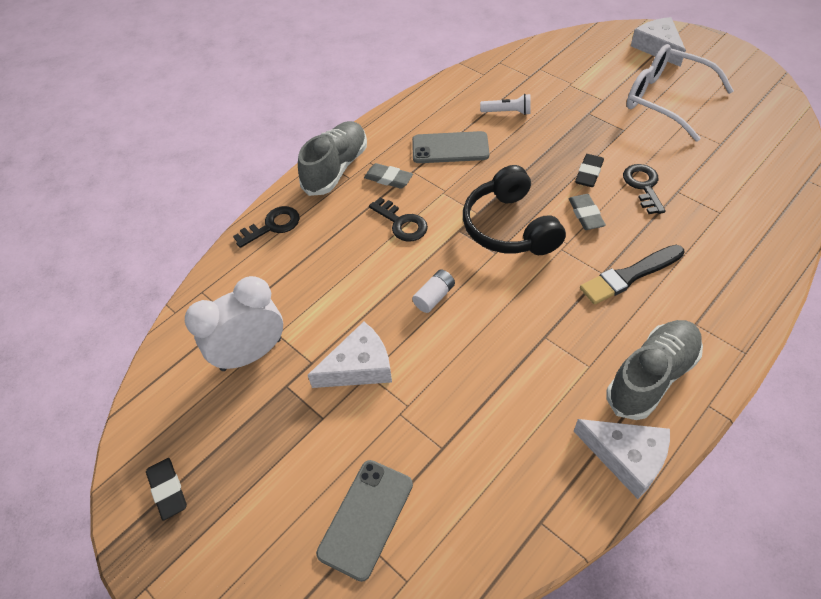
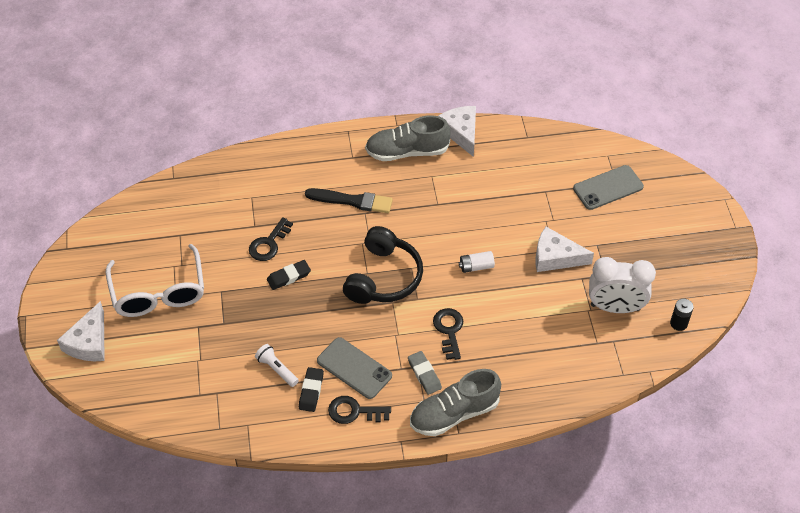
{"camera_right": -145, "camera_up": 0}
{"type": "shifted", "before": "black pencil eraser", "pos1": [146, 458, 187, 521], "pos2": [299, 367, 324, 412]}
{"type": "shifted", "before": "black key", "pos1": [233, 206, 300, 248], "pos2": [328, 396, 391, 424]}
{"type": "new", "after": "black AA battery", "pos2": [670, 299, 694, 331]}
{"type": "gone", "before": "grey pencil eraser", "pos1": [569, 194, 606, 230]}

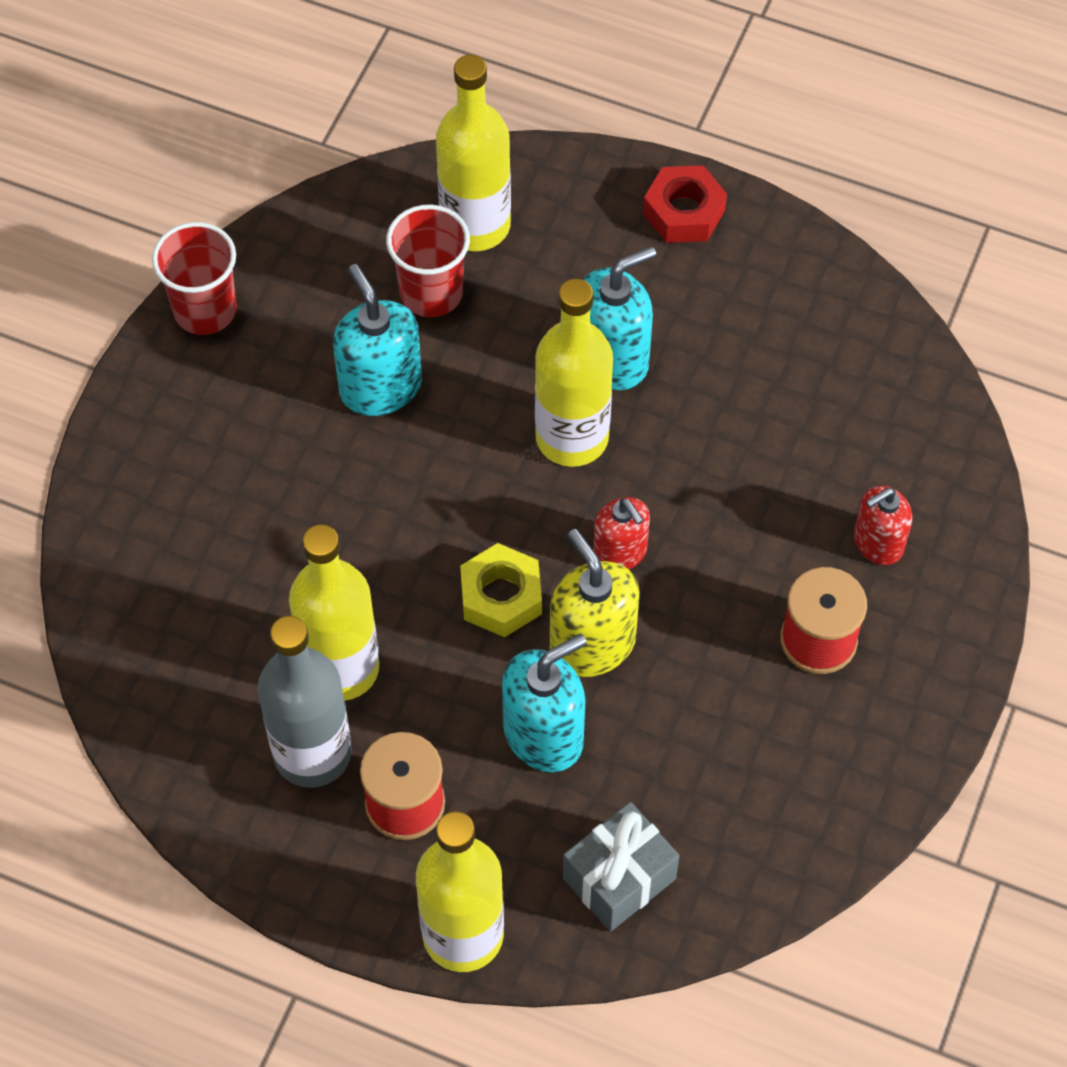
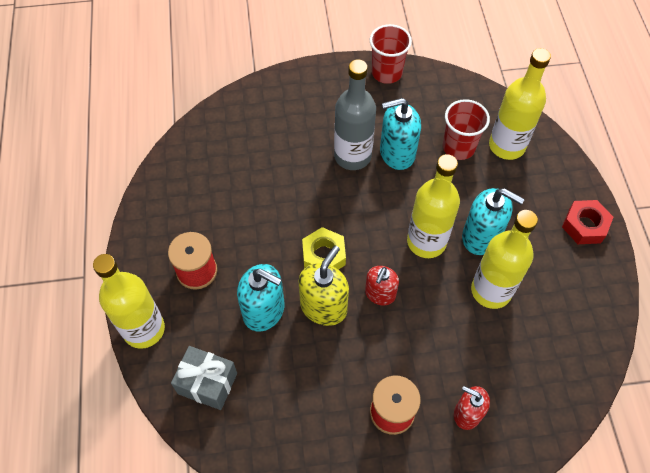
{"camera_right": 60, "camera_up": 0}
{"type": "shifted", "before": "grey bottle", "pos1": [258, 616, 352, 788], "pos2": [334, 59, 376, 170]}
{"type": "rotated", "before": "aqua pump bottle", "pos1": [333, 264, 422, 416], "pos2": [380, 98, 421, 170], "turn": -135}
{"type": "shifted", "before": "golden bottle", "pos1": [289, 524, 379, 701], "pos2": [471, 210, 538, 309]}

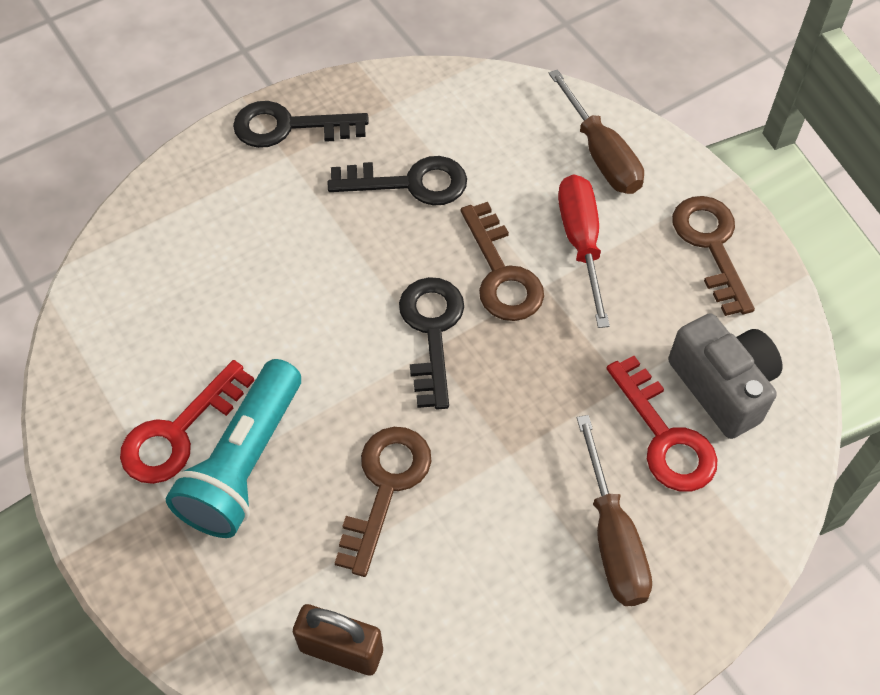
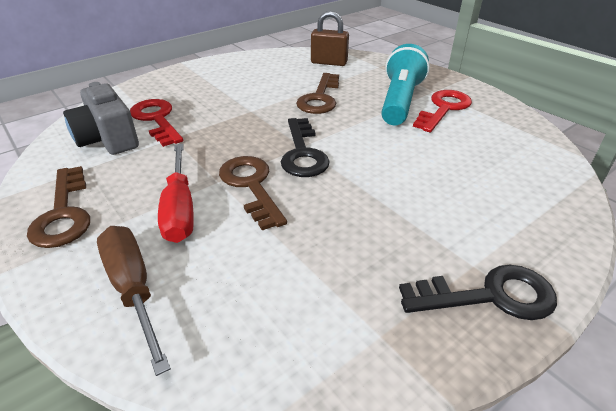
{"camera_right": 175, "camera_up": -20}
{"type": "gone", "before": "black key", "pos1": [328, 156, 467, 206]}
{"type": "gone", "before": "dark brown flat screwdriver", "pos1": [577, 415, 652, 606]}

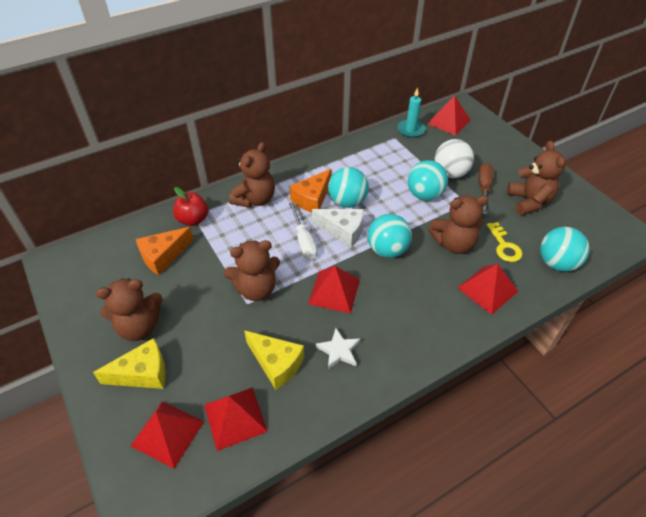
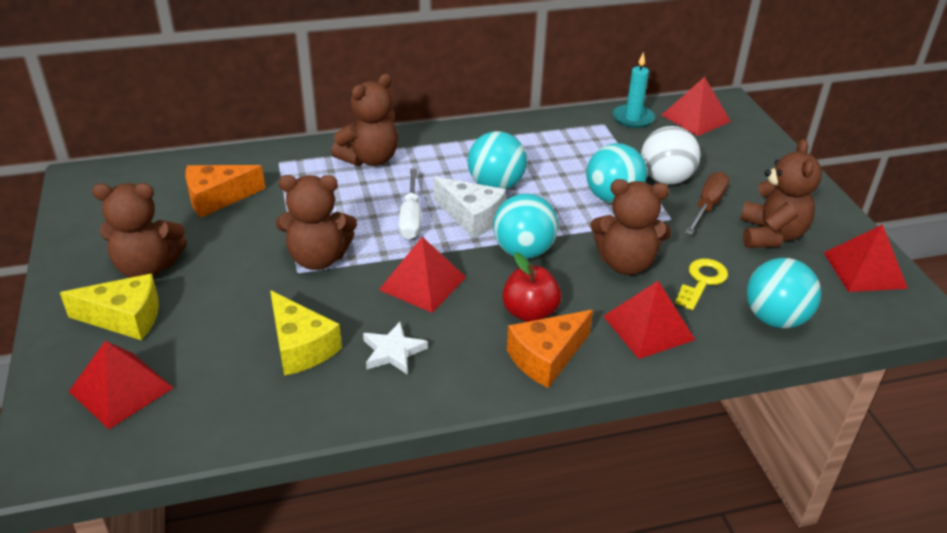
{"camera_right": 15, "camera_up": -10}
{"type": "shifted", "before": "red toy apple", "pos1": [173, 187, 209, 226], "pos2": [502, 252, 561, 322]}
{"type": "shifted", "before": "bright orange cheese", "pos1": [290, 169, 331, 213], "pos2": [507, 310, 593, 388]}
{"type": "rotated", "before": "golden key", "pos1": [487, 222, 522, 262], "pos2": [675, 259, 728, 310], "turn": -150}
{"type": "shifted", "before": "red pyramid shape", "pos1": [204, 387, 268, 451], "pos2": [824, 224, 908, 292]}

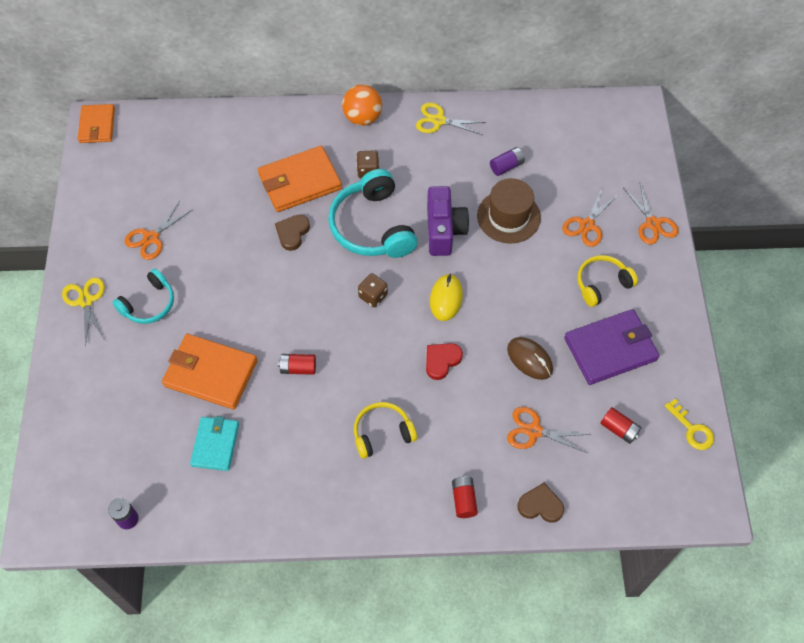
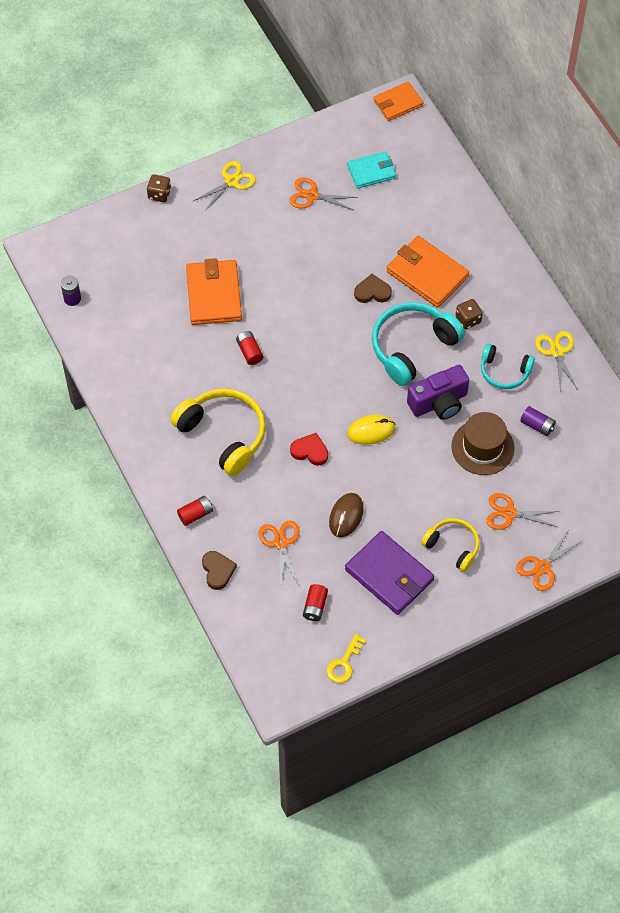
{"camera_right": 65, "camera_up": 0}
{"type": "shifted", "before": "dark brown dice", "pos1": [358, 273, 388, 307], "pos2": [147, 174, 171, 202]}
{"type": "scaled", "before": "golden over-ear headphones", "pos1": [354, 402, 417, 459], "pos2": [171, 388, 266, 476], "scale": 1.68}
{"type": "shifted", "before": "aqua wallet", "pos1": [190, 416, 239, 471], "pos2": [347, 151, 396, 189]}
{"type": "shifted", "before": "aqua over-ear headphones", "pos1": [112, 269, 174, 324], "pos2": [481, 343, 535, 389]}
{"type": "gone", "before": "bright orange ball", "pos1": [342, 84, 382, 126]}

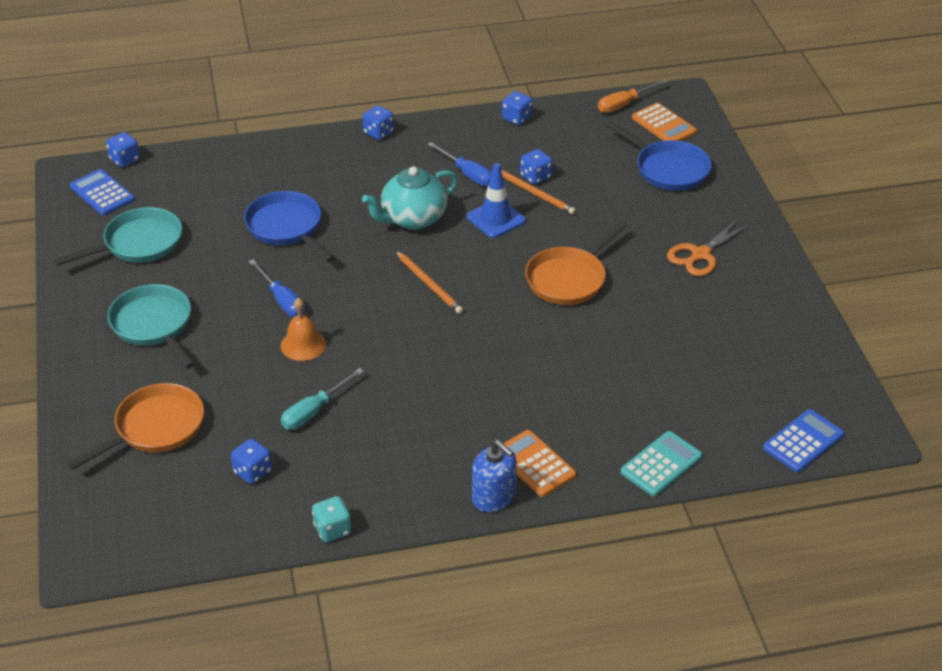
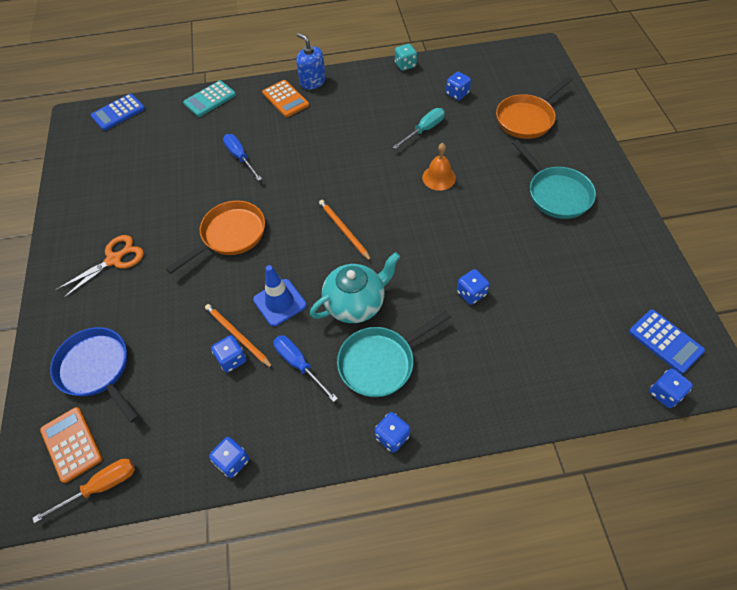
{"camera_right": -175, "camera_up": 15}
{"type": "shifted", "before": "blue flat screwdriver", "pos1": [248, 259, 305, 317], "pos2": [223, 134, 262, 181]}
{"type": "shifted", "before": "aqua pan", "pos1": [54, 207, 182, 266], "pos2": [337, 311, 451, 397]}
{"type": "swapped", "before": "blue pan", "after": "blue dice", "pos1": [244, 191, 335, 262], "pos2": [457, 269, 489, 305]}

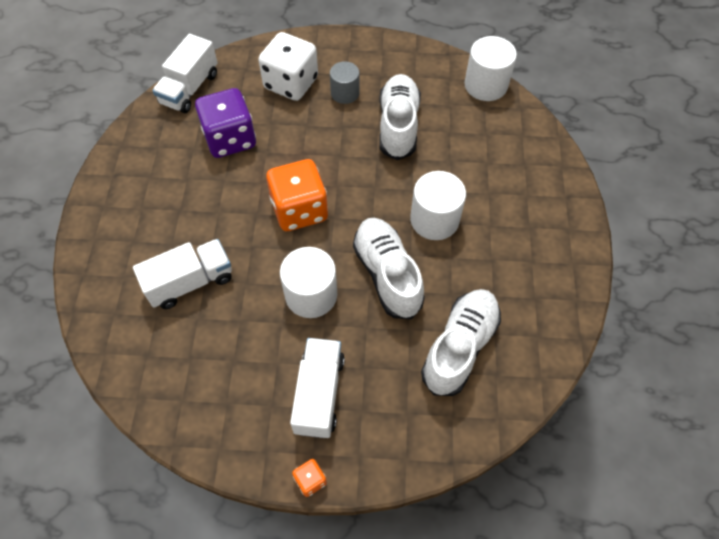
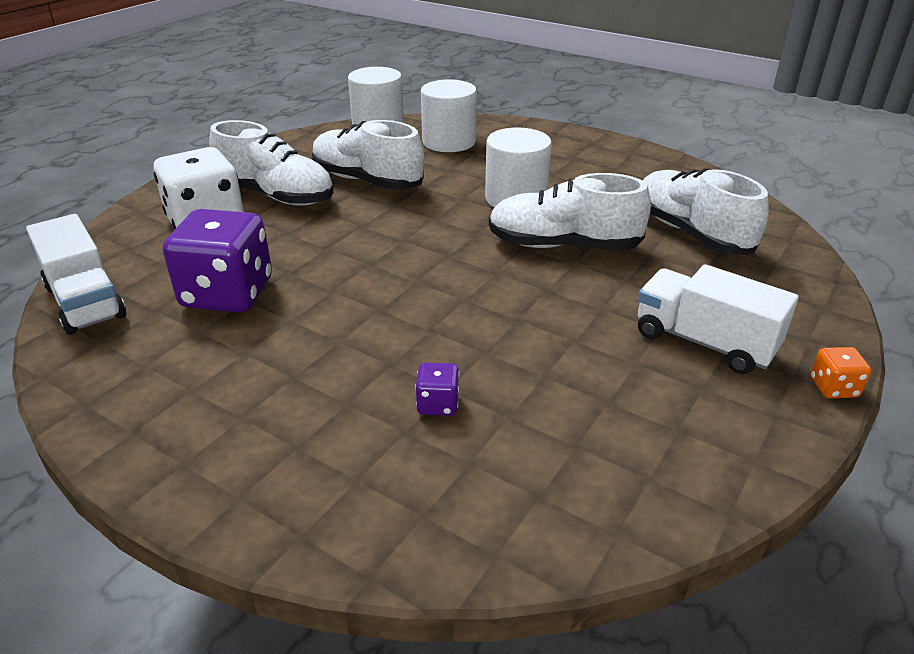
{"camera_right": -60, "camera_up": -25}
{"type": "swapped", "before": "grey solid cylinder", "after": "pure white shoe", "pos1": [330, 61, 360, 104], "pos2": [209, 120, 334, 206]}
{"type": "swapped", "before": "pure white toy truck", "after": "violet dice", "pos1": [133, 239, 232, 309], "pos2": [415, 362, 460, 416]}
{"type": "shifted", "before": "pure white solid cylinder", "pos1": [280, 247, 337, 318], "pos2": [421, 79, 477, 152]}
{"type": "gone", "before": "bright orange dice", "pos1": [266, 159, 328, 231]}

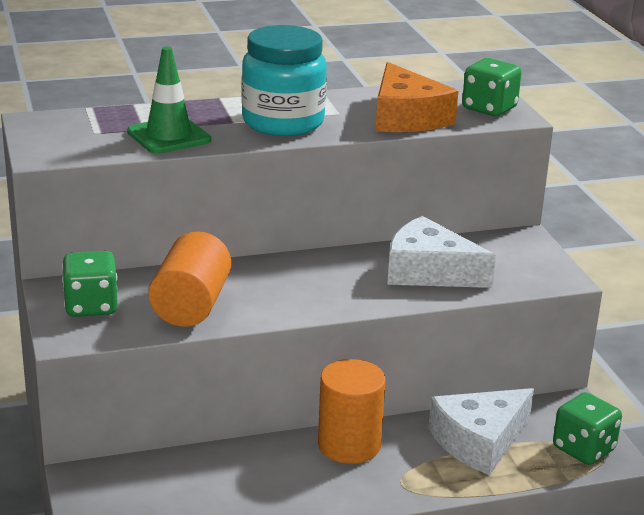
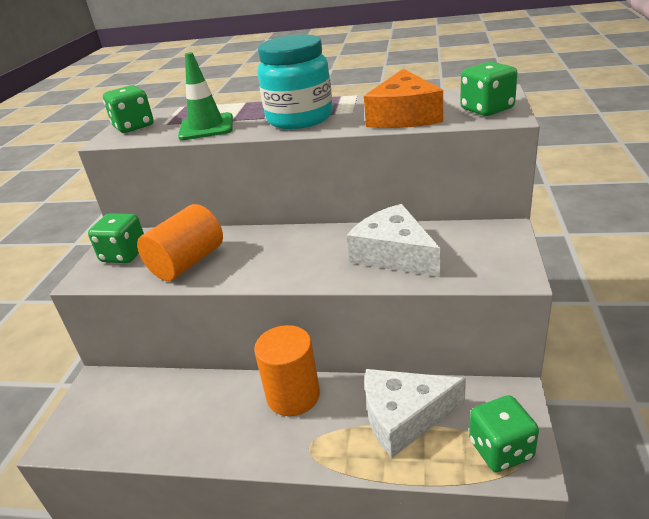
{"camera_right": 30, "camera_up": 5}
{"type": "new", "after": "leaf-green dice", "pos2": [103, 85, 154, 133]}

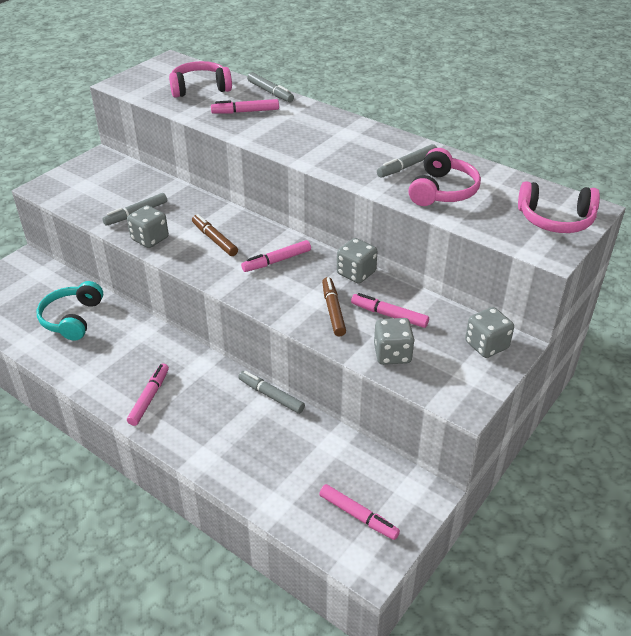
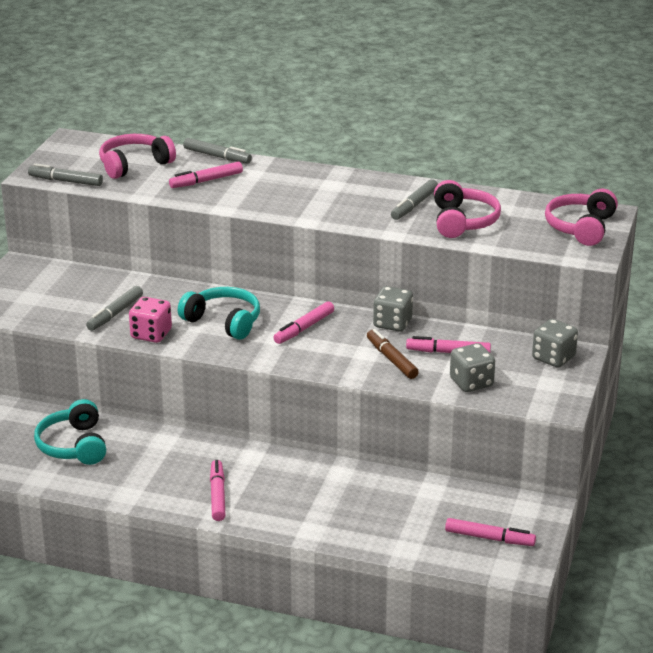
{"camera_right": -20, "camera_up": -10}
{"type": "shifted", "before": "grey felt pen", "pos1": [238, 371, 305, 414], "pos2": [28, 163, 103, 186]}
{"type": "repainted", "before": "grey dice", "after": "rosy dice", "pos1": [127, 205, 169, 248], "pos2": [129, 297, 172, 343]}
{"type": "swapped", "before": "dark brown felt pen", "after": "aqua over-ear headphones", "pos1": [192, 214, 238, 256], "pos2": [178, 287, 260, 340]}
{"type": "rotated", "before": "rosy over-ear headphones", "pos1": [518, 181, 600, 233], "pos2": [545, 189, 618, 246], "turn": 120}

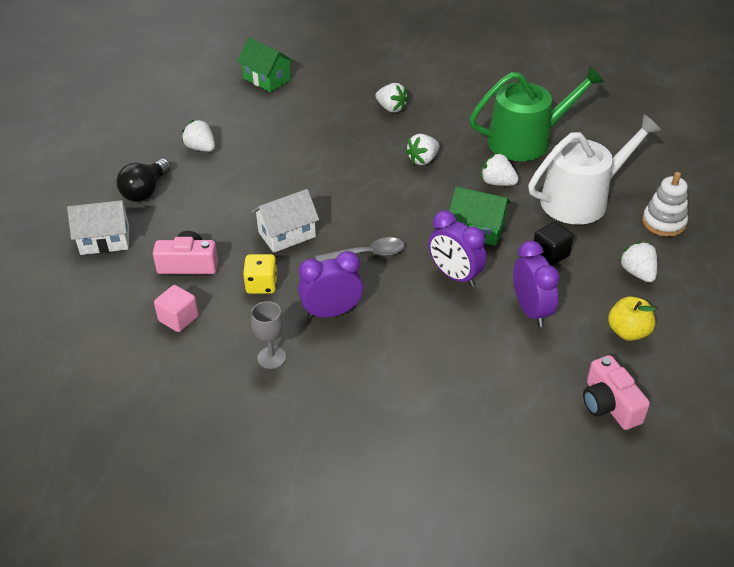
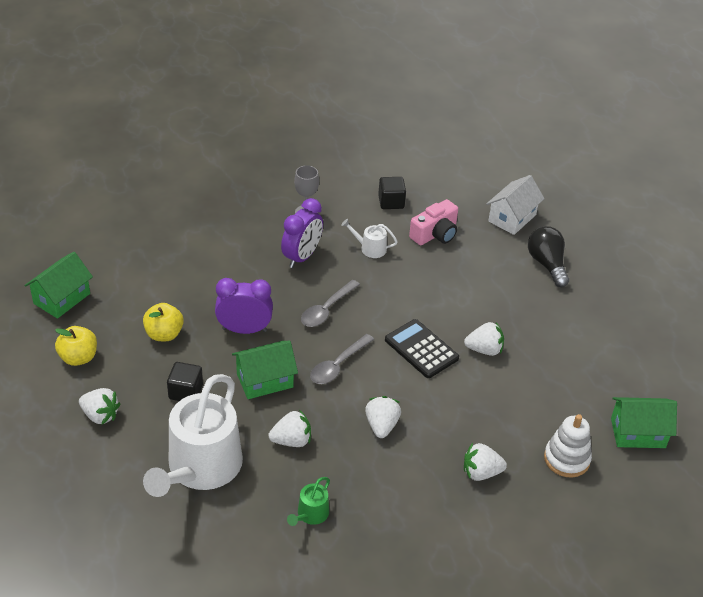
{"camera_right": 135, "camera_up": 0}
{"type": "swapped", "before": "rosy compact camera", "after": "leaf-green house", "pos1": [583, 355, 650, 430], "pos2": [24, 252, 93, 319]}
{"type": "swapped", "before": "violet bedside clock", "after": "golden toy apple", "pos1": [513, 241, 560, 327], "pos2": [143, 303, 184, 341]}
{"type": "scaled", "before": "leaf-green watering can", "pos1": [469, 66, 604, 161], "pos2": [287, 477, 330, 526], "scale": 0.42}
{"type": "new", "after": "grey spoon", "pos2": [310, 334, 374, 384]}
{"type": "swapped", "before": "golden dice", "after": "pure white watering can", "pos1": [243, 254, 277, 294], "pos2": [341, 219, 398, 258]}
{"type": "repainted", "before": "rosy block", "after": "black block", "pos1": [154, 285, 199, 332], "pos2": [378, 177, 406, 209]}
{"type": "new", "after": "black calculator", "pos2": [385, 319, 459, 378]}
{"type": "shifted", "before": "pure white strawberry", "pos1": [182, 120, 215, 152], "pos2": [464, 322, 504, 356]}
{"type": "shifted", "before": "pure white stacking rings", "pos1": [642, 172, 688, 237], "pos2": [544, 414, 592, 478]}
{"type": "gone", "before": "pure white house", "pos1": [252, 189, 319, 253]}

